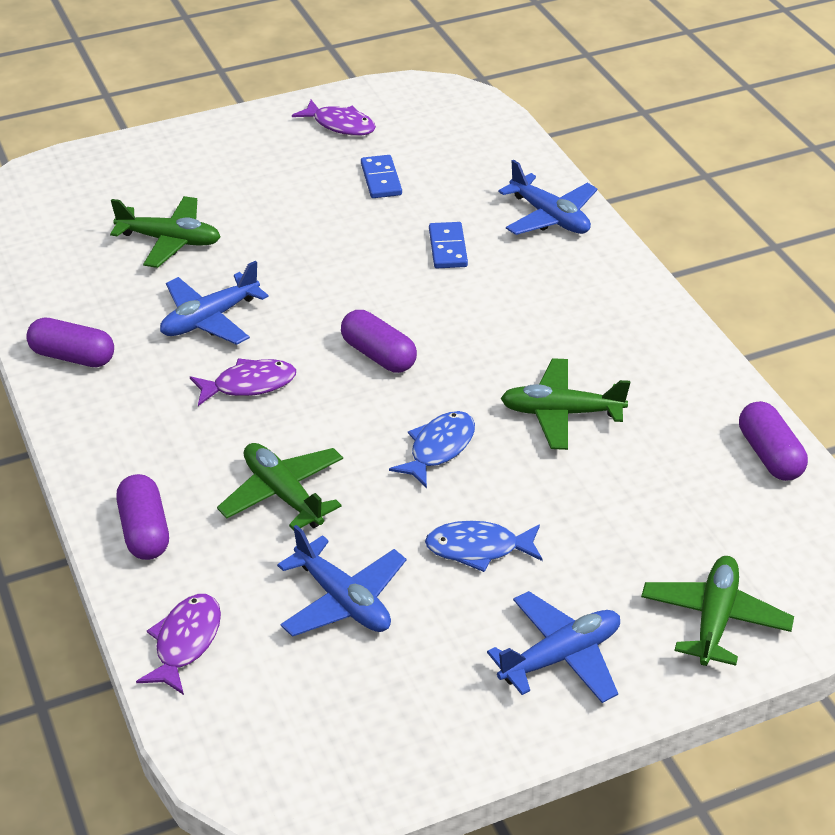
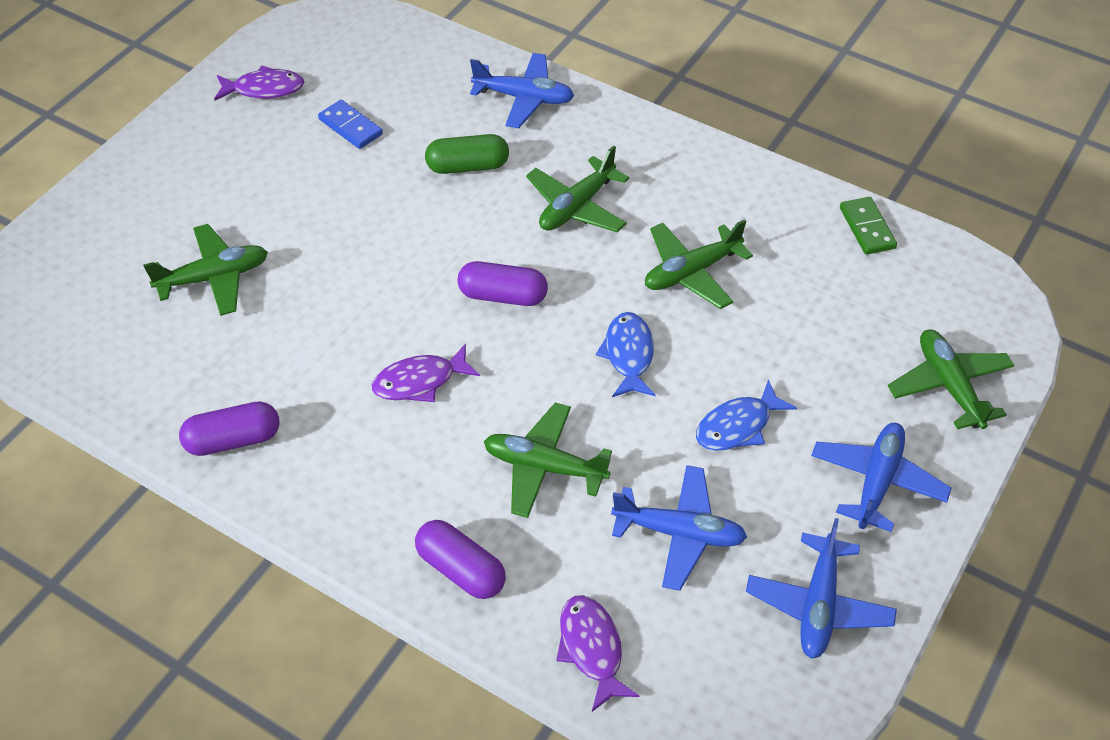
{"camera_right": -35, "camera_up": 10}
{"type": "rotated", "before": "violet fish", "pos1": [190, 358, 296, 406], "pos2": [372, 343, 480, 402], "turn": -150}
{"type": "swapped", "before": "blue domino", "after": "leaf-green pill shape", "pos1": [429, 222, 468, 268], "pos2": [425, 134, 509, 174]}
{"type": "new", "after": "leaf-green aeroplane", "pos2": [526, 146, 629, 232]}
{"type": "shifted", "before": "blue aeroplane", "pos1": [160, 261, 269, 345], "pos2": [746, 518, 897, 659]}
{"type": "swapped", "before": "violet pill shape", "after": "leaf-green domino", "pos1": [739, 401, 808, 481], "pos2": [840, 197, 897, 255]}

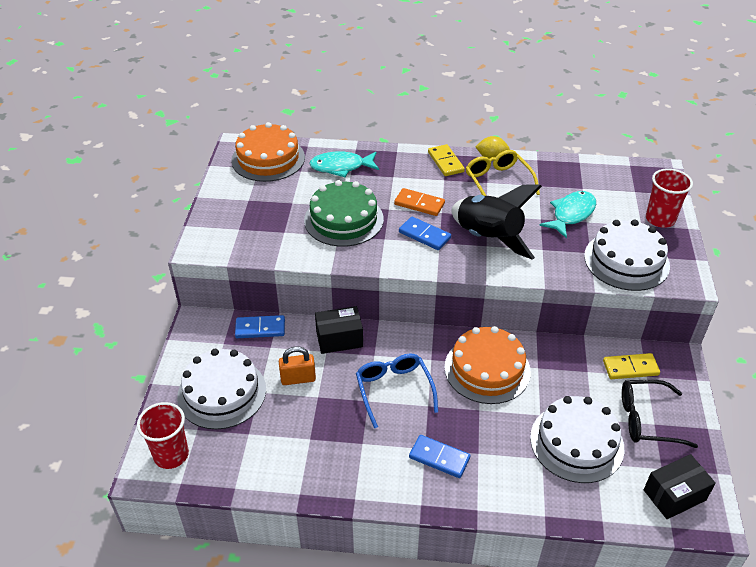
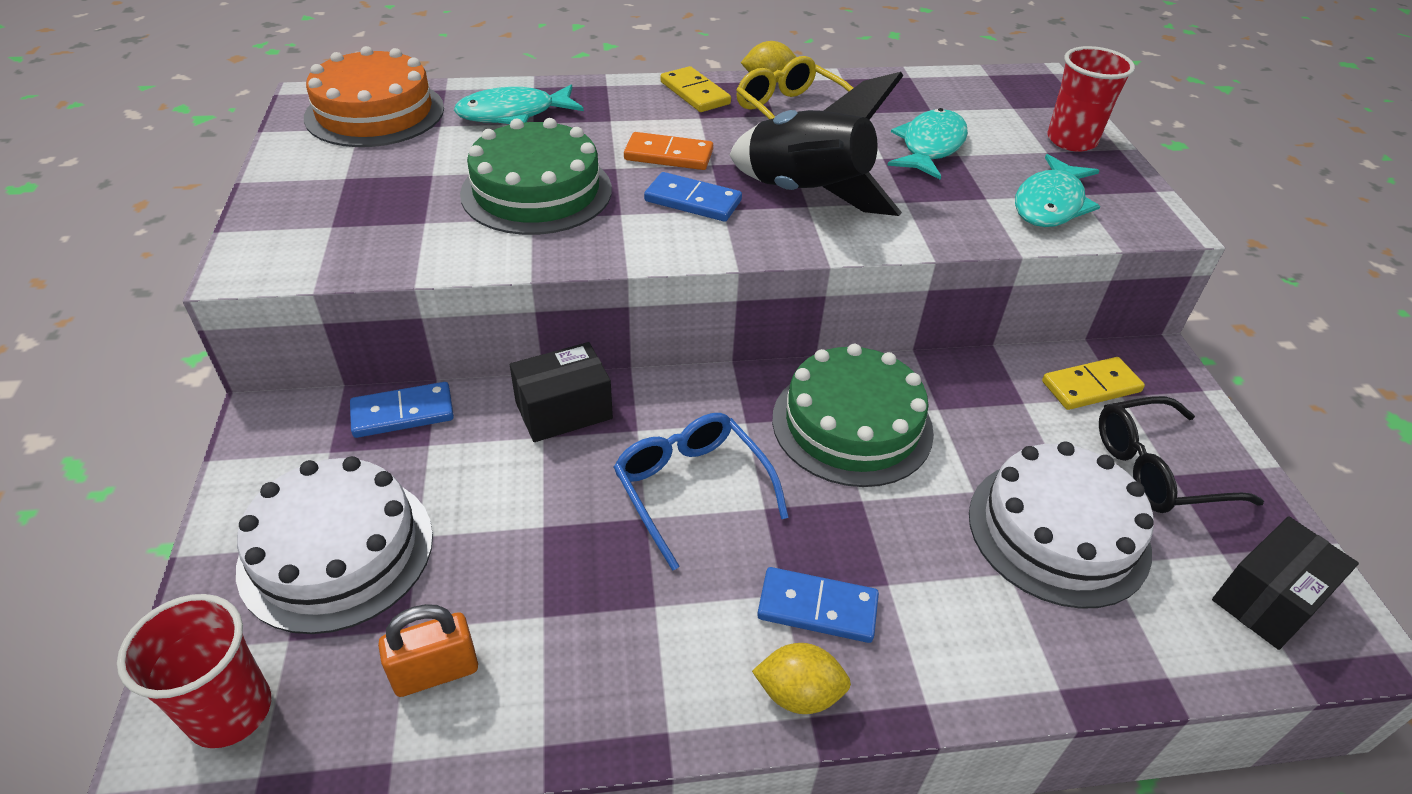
{"camera_right": -15, "camera_up": 0}
{"type": "shifted", "before": "bright orange padlock", "pos1": [279, 346, 316, 385], "pos2": [378, 604, 478, 697]}
{"type": "new", "after": "golden citrus fruit", "pos2": [752, 643, 851, 714]}
{"type": "repainted", "before": "bright orange gateau", "after": "leaf-green gateau", "pos1": [444, 326, 531, 404], "pos2": [772, 344, 934, 487]}
{"type": "swapped", "before": "pure white gateau", "after": "aqua fish", "pos1": [584, 220, 670, 291], "pos2": [1015, 154, 1100, 227]}

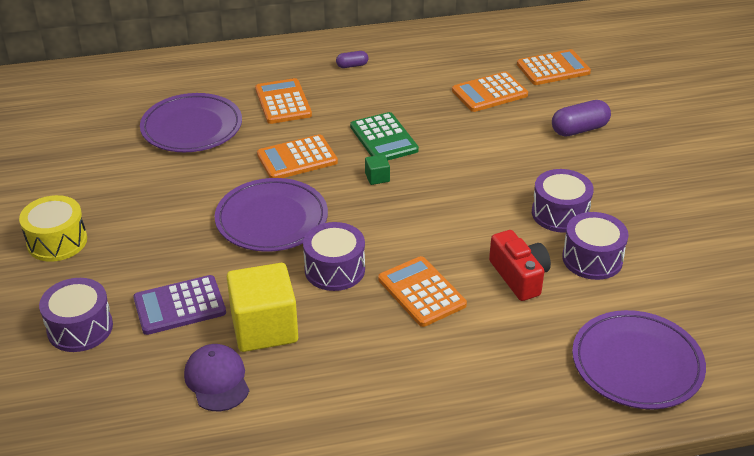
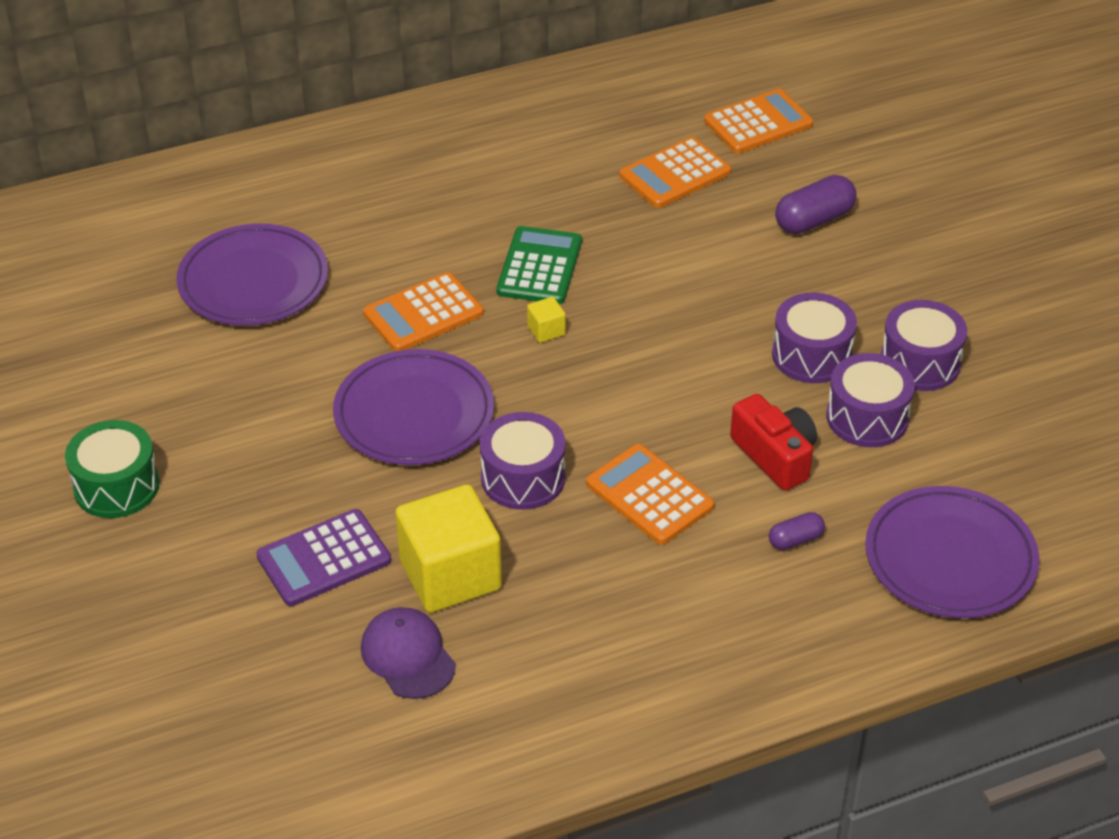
{"camera_right": -10, "camera_up": 5}
{"type": "repainted", "before": "golden toy drum", "after": "leaf-green toy drum", "pos1": [19, 195, 87, 262], "pos2": [65, 420, 160, 518]}
{"type": "rotated", "before": "leaf-green calculator", "pos1": [350, 112, 419, 160], "pos2": [497, 226, 582, 304], "turn": -135}
{"type": "repainted", "before": "leaf-green block", "after": "golden block", "pos1": [365, 154, 390, 185], "pos2": [527, 297, 566, 343]}
{"type": "shifted", "before": "violet pill shape", "pos1": [336, 51, 369, 68], "pos2": [769, 512, 825, 550]}
{"type": "shifted", "before": "violet toy drum", "pos1": [39, 278, 113, 352], "pos2": [881, 300, 967, 391]}
{"type": "gone", "before": "bright orange calculator", "pos1": [255, 78, 312, 124]}

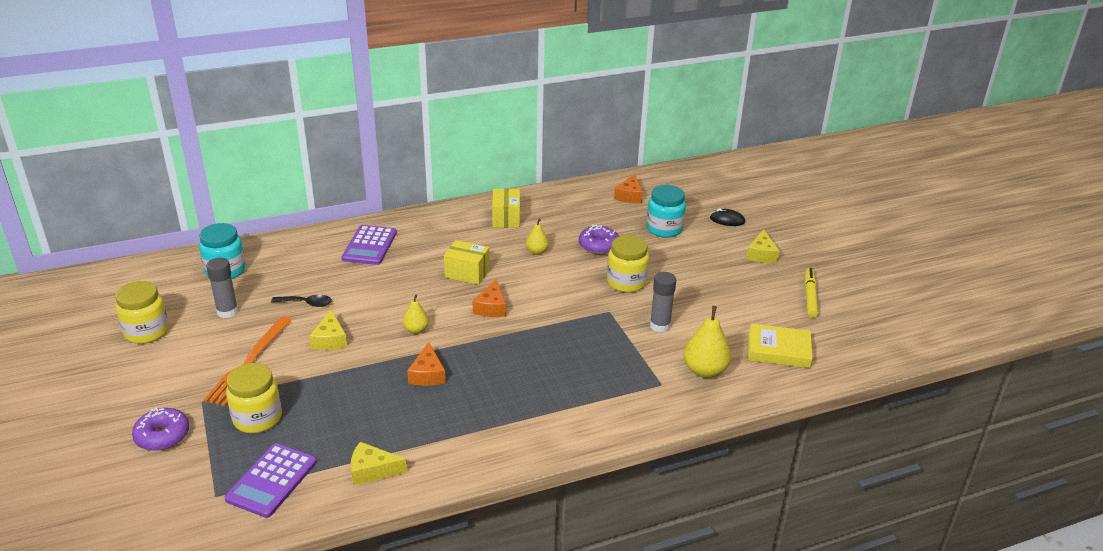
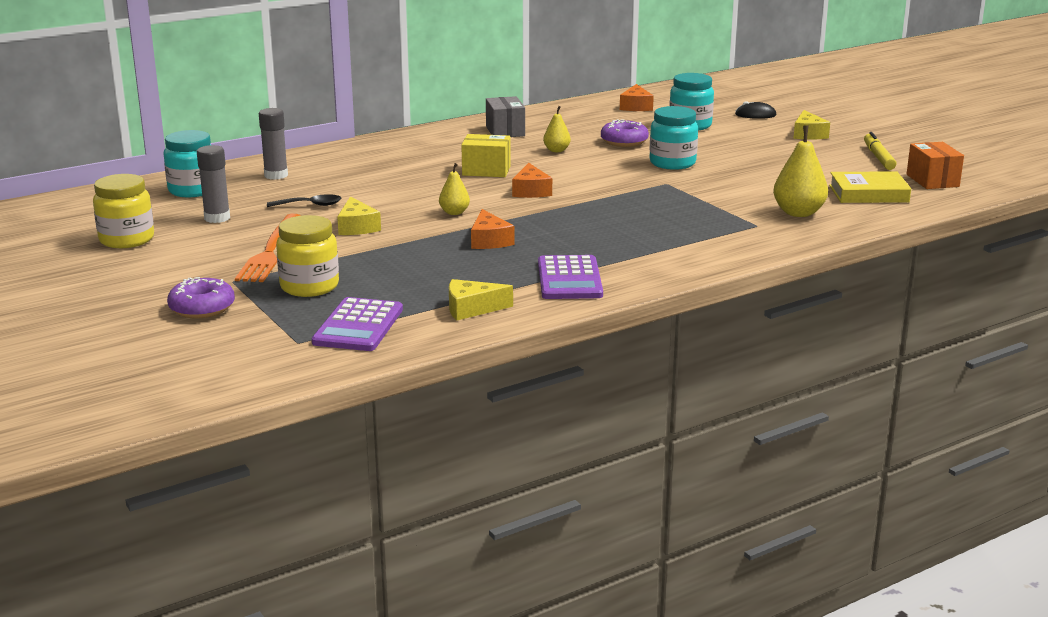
{"camera_right": -10, "camera_up": -10}
{"type": "shifted", "before": "grey stick of glue", "pos1": [650, 272, 676, 332], "pos2": [259, 108, 288, 180]}
{"type": "repainted", "before": "golden parcel", "after": "grey parcel", "pos1": [492, 189, 520, 228], "pos2": [486, 96, 525, 137]}
{"type": "shifted", "before": "violet calculator", "pos1": [342, 225, 397, 265], "pos2": [538, 255, 603, 299]}
{"type": "repainted", "before": "golden jam jar", "after": "aqua jam jar", "pos1": [607, 235, 649, 293], "pos2": [649, 106, 698, 170]}
{"type": "new", "after": "bright orange parcel", "pos2": [907, 142, 964, 189]}

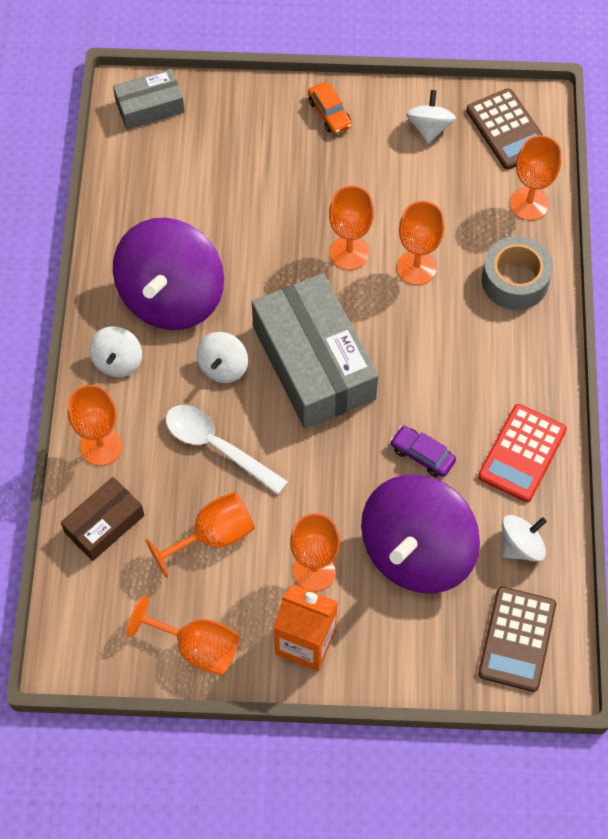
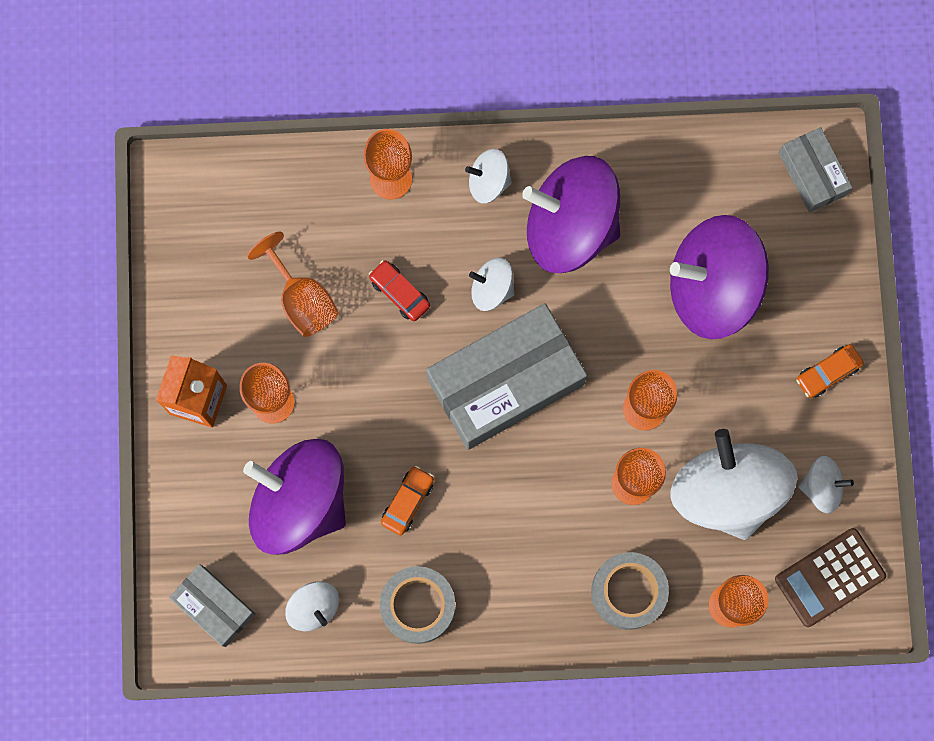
{"camera_right": 85, "camera_up": 15}
{"type": "swapped", "before": "dark brown calculator", "after": "grey parcel", "pos1": [478, 586, 556, 692], "pos2": [169, 564, 255, 647]}
{"type": "swapped", "before": "pure white spoon", "after": "red toy car", "pos1": [166, 405, 288, 495], "pos2": [369, 260, 430, 321]}
{"type": "swapped", "before": "red calculator", "after": "grey tape", "pos1": [478, 404, 567, 502], "pos2": [380, 566, 456, 644]}
{"type": "repainted", "before": "violet toy car", "after": "bright orange toy car", "pos1": [390, 426, 456, 477], "pos2": [381, 466, 434, 535]}
{"type": "new", "after": "violet whirligig", "pos2": [670, 215, 769, 339]}
{"type": "new", "after": "pure white whirligig", "pos2": [670, 429, 797, 540]}
{"type": "gone", "before": "dark brown parcel", "pos1": [61, 477, 144, 561]}
{"type": "gone", "before": "bright orange chalice", "pos1": [127, 595, 240, 675]}

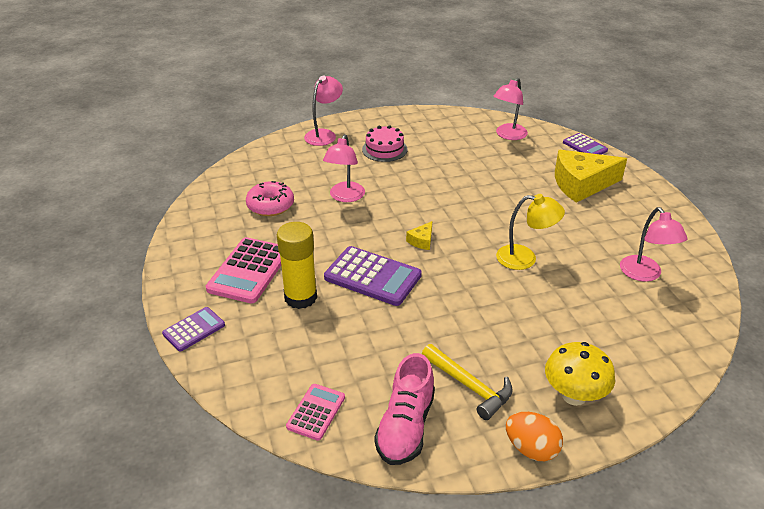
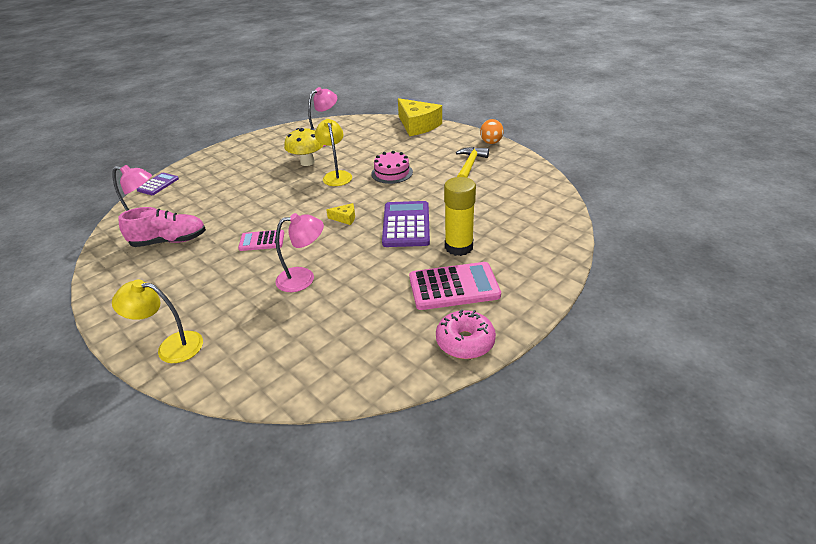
{"camera_right": -115, "camera_up": 0}
{"type": "repainted", "before": "rosy lamp", "after": "golden lamp", "pos1": [304, 76, 343, 146], "pos2": [112, 279, 203, 363]}
{"type": "shifted", "before": "rosy shoe", "pos1": [374, 353, 435, 465], "pos2": [118, 207, 206, 247]}
{"type": "shifted", "before": "rosy calculator", "pos1": [286, 384, 345, 441], "pos2": [238, 230, 284, 251]}
{"type": "shifted", "before": "golden fungus", "pos1": [545, 342, 615, 406], "pos2": [284, 128, 324, 166]}
{"type": "shifted", "before": "rosy gateau", "pos1": [362, 125, 407, 162], "pos2": [371, 151, 413, 184]}
{"type": "shifted", "before": "golden cheese", "pos1": [555, 150, 627, 203], "pos2": [398, 98, 442, 136]}
{"type": "shifted", "before": "rosy glazed donut", "pos1": [246, 181, 294, 216], "pos2": [436, 309, 496, 359]}
{"type": "gone", "before": "violet calculator", "pos1": [162, 307, 225, 351]}

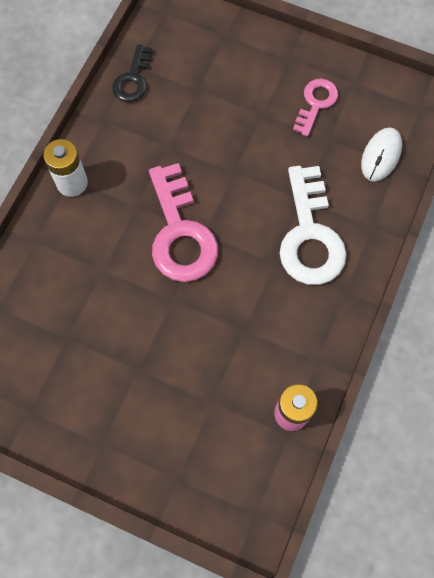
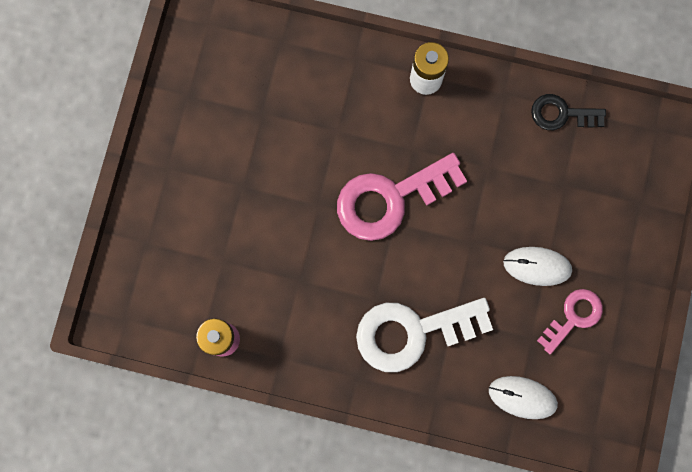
{"camera_right": 80, "camera_up": 10}
{"type": "new", "after": "pure white mouse", "pos2": [503, 247, 572, 286]}
{"type": "rotated", "before": "rosy key", "pos1": [293, 78, 338, 137], "pos2": [537, 289, 603, 354], "turn": -60}

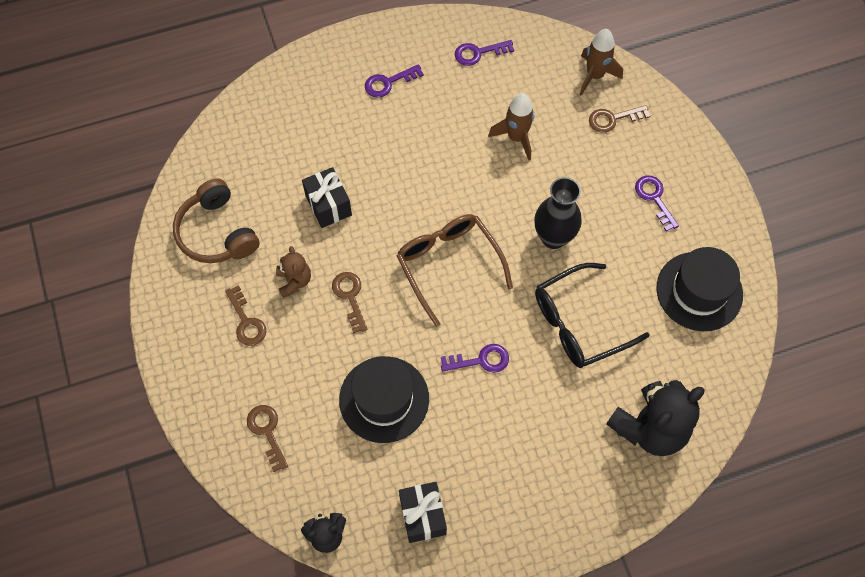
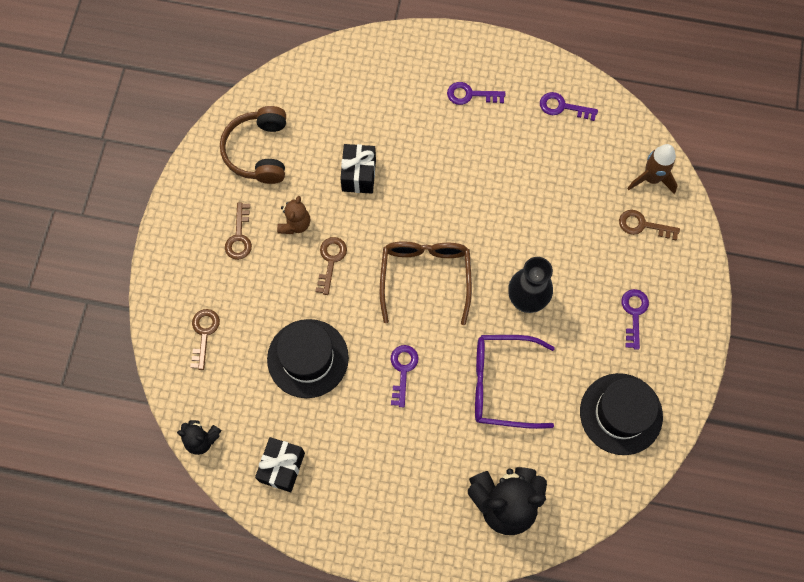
{"camera_right": 30, "camera_up": 5}
{"type": "rotated", "before": "violet key", "pos1": [441, 344, 509, 373], "pos2": [391, 345, 419, 407], "turn": -105}
{"type": "repainted", "before": "black eyeglasses", "after": "violet eyeglasses", "pos1": [535, 263, 650, 368], "pos2": [475, 335, 555, 429]}
{"type": "gone", "before": "dark brown toy rocket", "pos1": [488, 93, 534, 160]}

